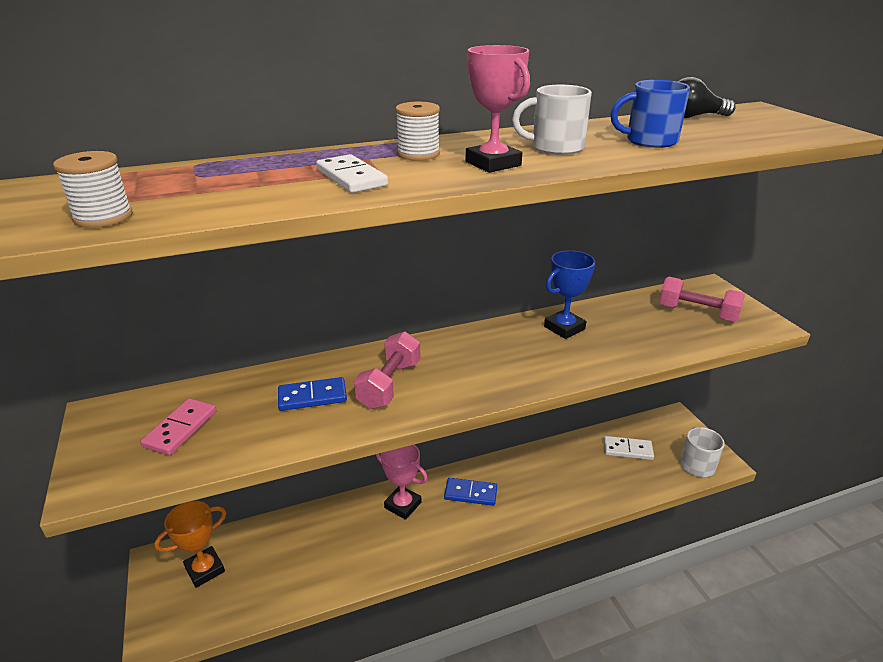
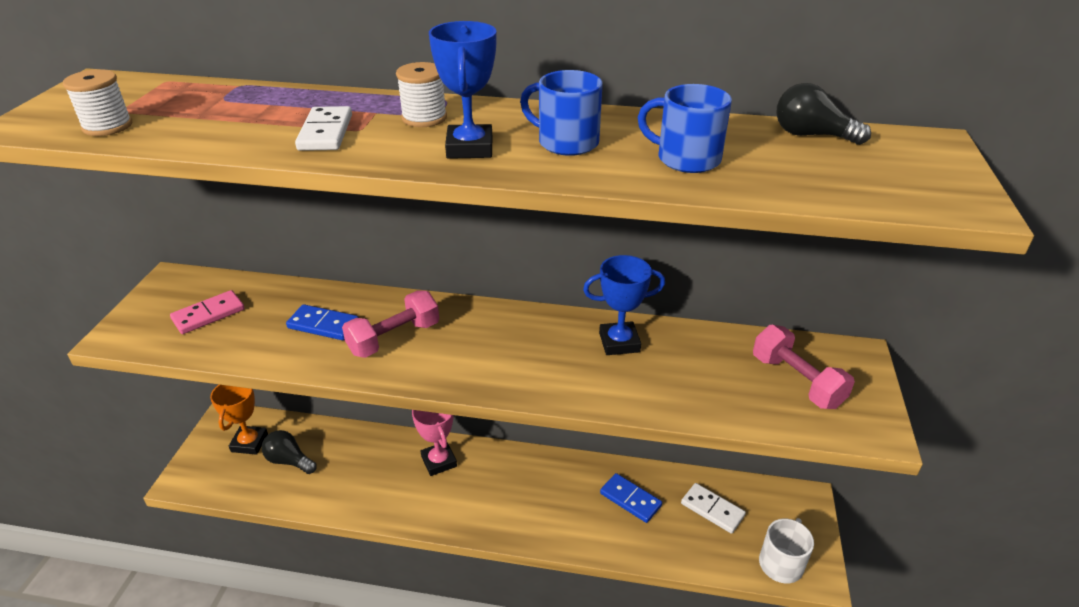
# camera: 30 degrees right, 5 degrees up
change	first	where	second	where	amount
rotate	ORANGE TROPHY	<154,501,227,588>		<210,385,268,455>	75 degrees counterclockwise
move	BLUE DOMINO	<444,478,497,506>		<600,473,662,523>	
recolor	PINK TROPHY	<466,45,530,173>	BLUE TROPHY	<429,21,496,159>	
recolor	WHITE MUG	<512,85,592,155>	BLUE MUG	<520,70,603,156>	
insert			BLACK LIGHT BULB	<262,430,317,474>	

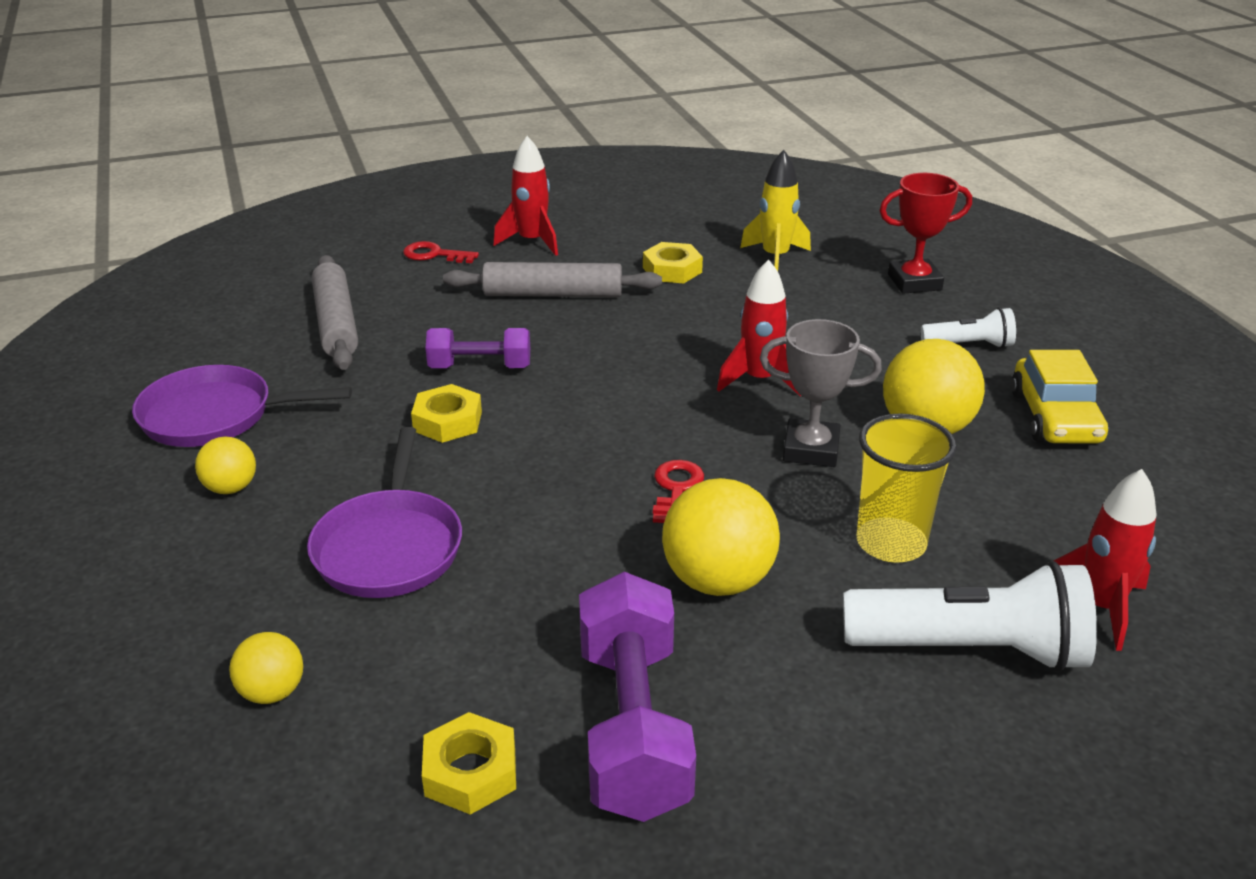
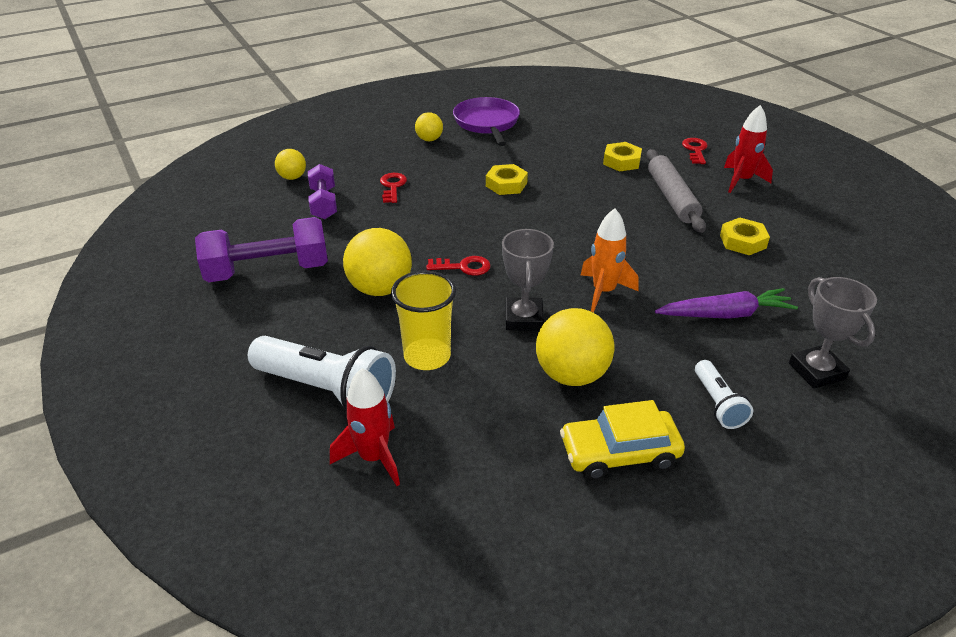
# camera: 80 degrees right, 5 degrees up
change	first	where	second	where	amount
replace	PURPLE PAN	<307,427,462,598>	RED KEY	<380,173,407,203>	
delete	GREY ROLLING PIN	<312,255,358,370>			
move	YELLOW NUT	<422,712,516,815>		<603,142,642,172>	
move	PURPLE DUMBBELL	<425,328,530,368>		<308,164,337,219>	
recolor	RED ROCKET	<717,259,801,396>	ORANGE ROCKET	<581,208,638,312>	
delete	YELLOW ROCKET	<740,150,811,271>			
rotate	WHITE FLASHLIGHT	<843,561,1097,672>		<248,336,396,411>	60 degrees counterclockwise
recolor	RED TROPHY	<879,173,972,294>	GREY TROPHY	<789,277,877,389>	
insert			PURPLE CARROT	<655,288,798,319>	

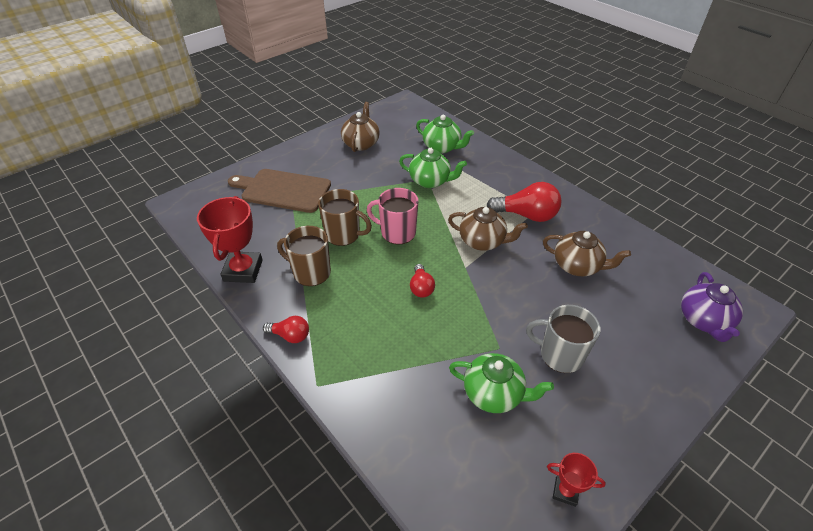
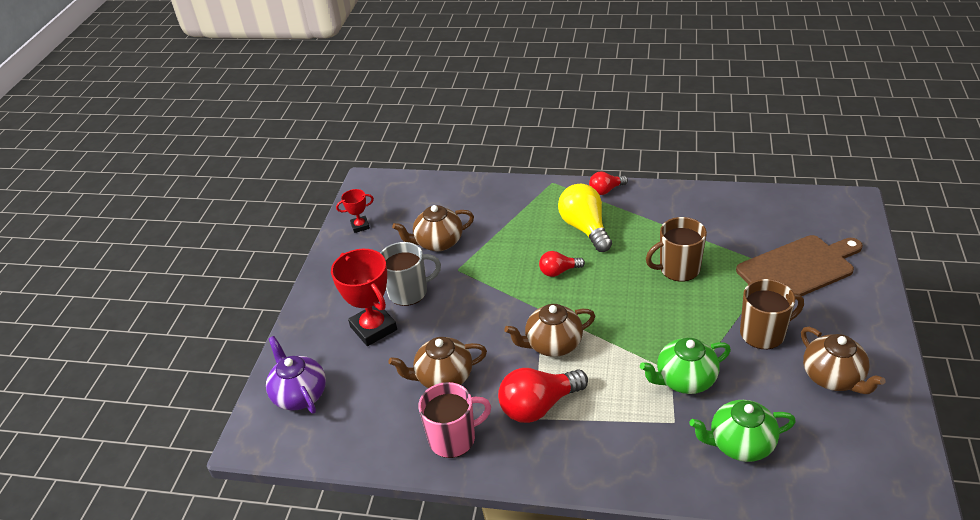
# camera: 145 degrees right, 5 degrees down
change	first	where	second	where	amount
move	RED TROPHY	<197,196,263,283>		<331,249,397,346>	
move	BROWN MUG	<277,226,331,286>		<740,279,804,349>	
move	PINK MUG	<367,188,418,244>		<418,382,491,458>	
rotate	RED LIGHT BULB	<410,264,435,298>		<539,251,585,277>	60 degrees counterclockwise
recolor	GREEN TEAPOT	<449,353,554,413>	BROWN TEAPOT	<392,205,474,251>	
insert			YELLOW LIGHT BULB	<558,184,612,252>	

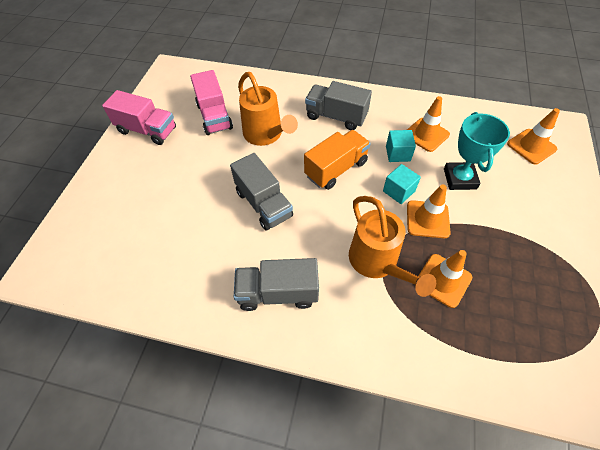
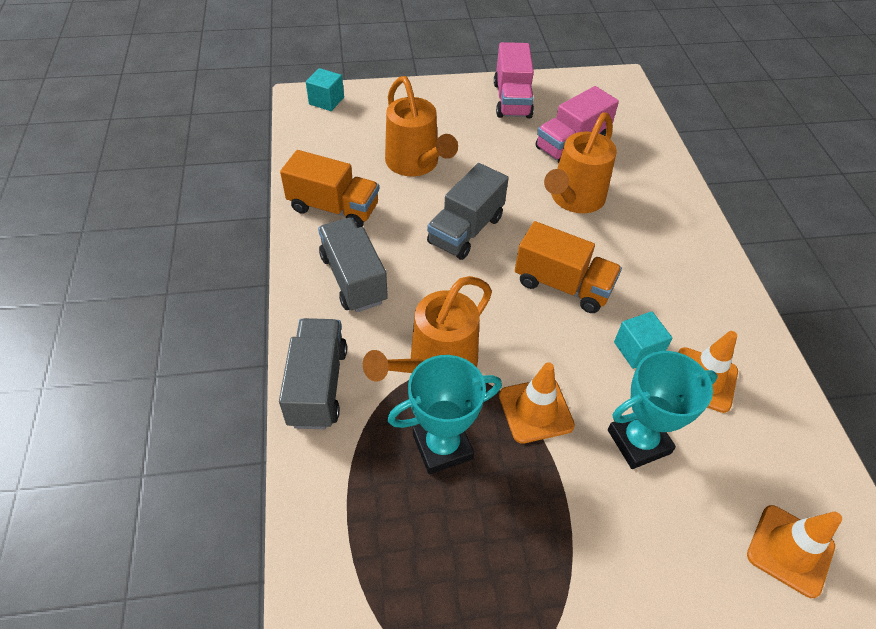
# camera: 65 degrees right, 5 degrees down
change	first	where	second	where	amount
move	GREY TRUCK	<305,81,372,130>		<279,318,347,429>	
move	TURQUOISE CUBE	<383,164,421,204>		<306,68,344,111>	
replace	ORANGE TRAFFIC CONE	<415,250,472,308>	TURQUOISE TROPHY	<387,355,502,475>	
insert			ORANGE TRUCK	<280,150,379,228>	
insert			ORANGE WATERING CAN	<385,76,458,177>	

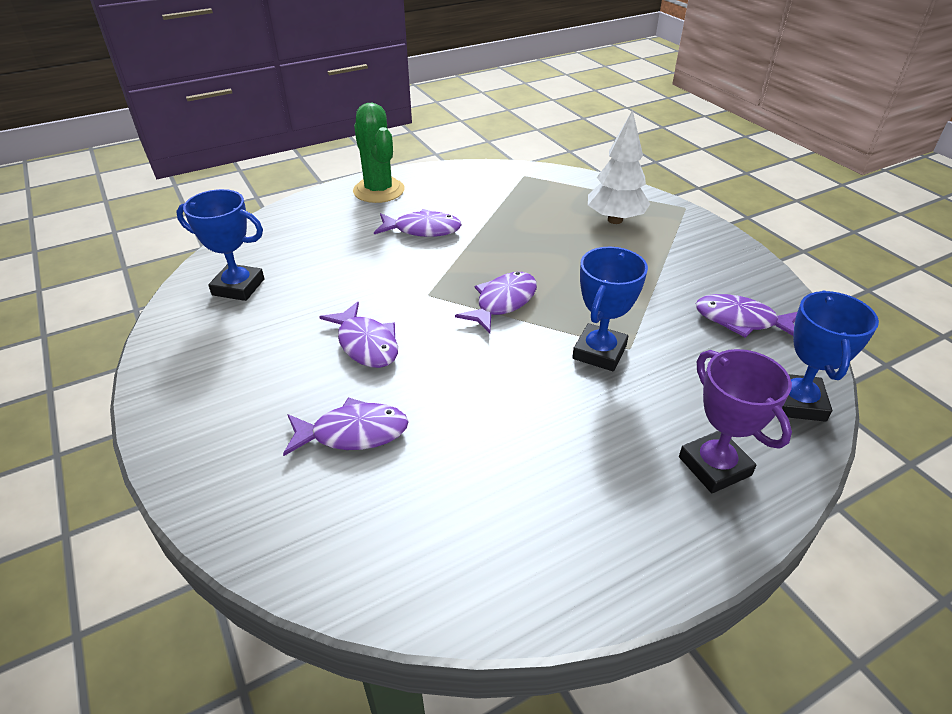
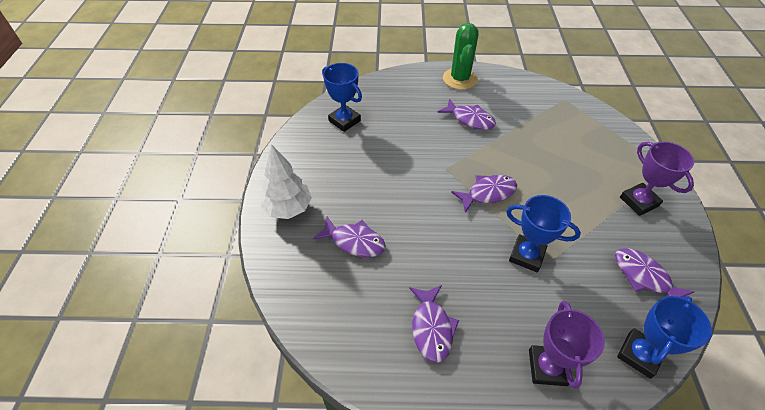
# camera: 30 degrees right, 10 degrees up
change	first	where	second	where	amount
move	PURPLE FISH	<319,301,398,368>		<409,285,459,363>	
rotate	BLUE TROPHY	<572,247,648,371>		<506,195,581,272>	60 degrees clockwise
move	WHITE TREE	<588,110,650,224>		<260,144,312,219>	
insert			PURPLE TROPHY	<620,141,694,216>	

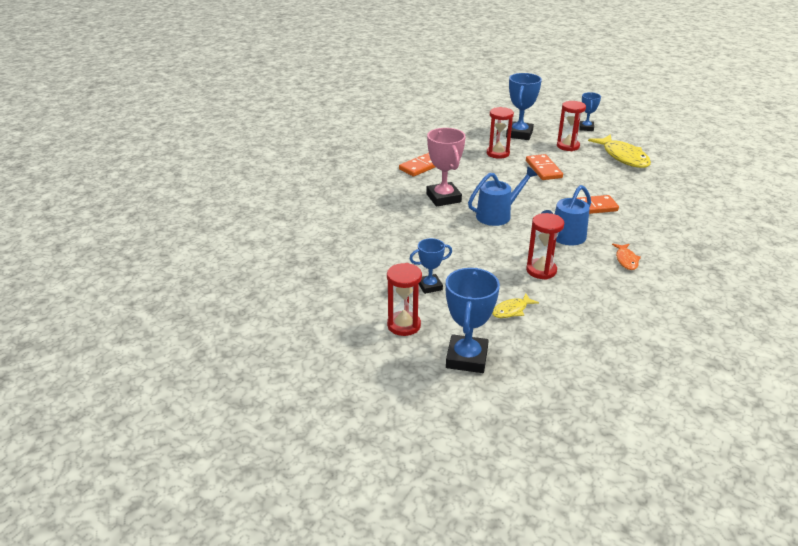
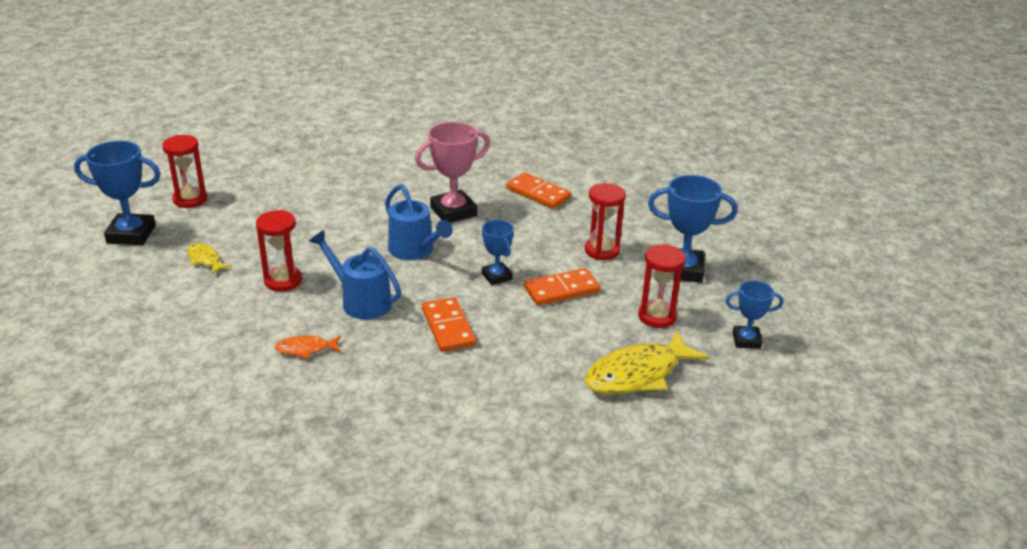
# camera: 80 degrees right, 0 degrees up
change	first	where	second	where	amount
move	BLUE TROPHY	<410,238,452,294>		<482,220,514,285>	

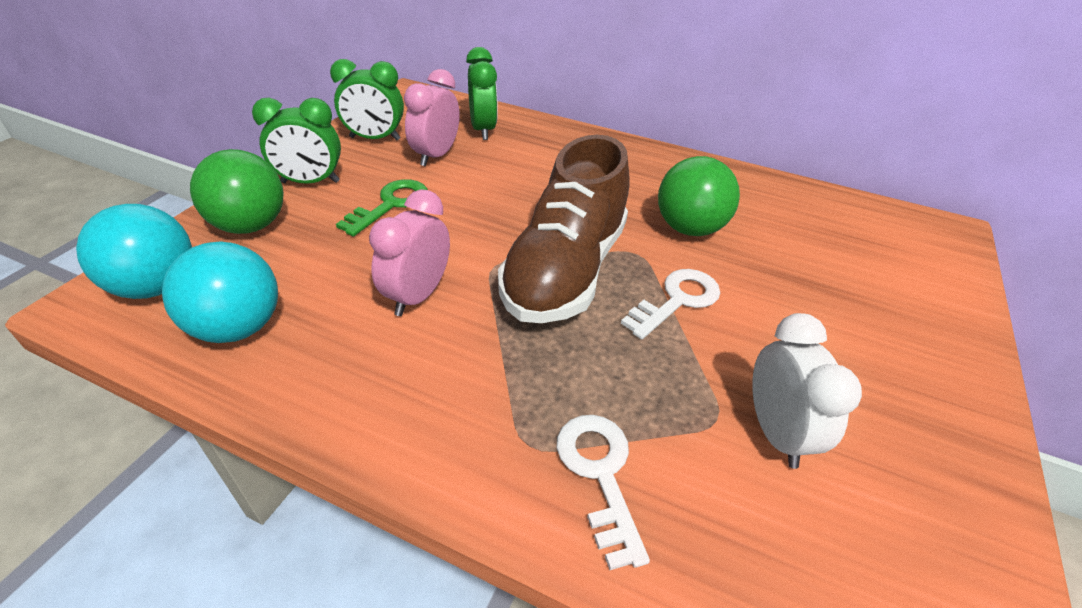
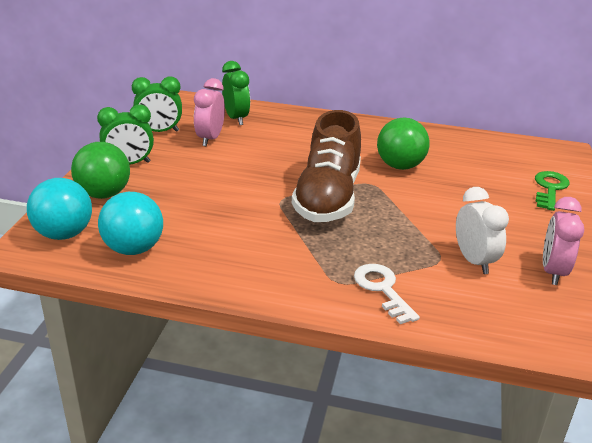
# camera: 10 degrees left, 10 degrees down
change	first	where	second	where	amount
move	GREEN KEY	<336,179,428,236>		<535,171,570,211>	
move	PINK CLOCK	<369,189,450,316>		<543,197,584,285>	
delete	WHITE KEY	<621,269,720,339>			

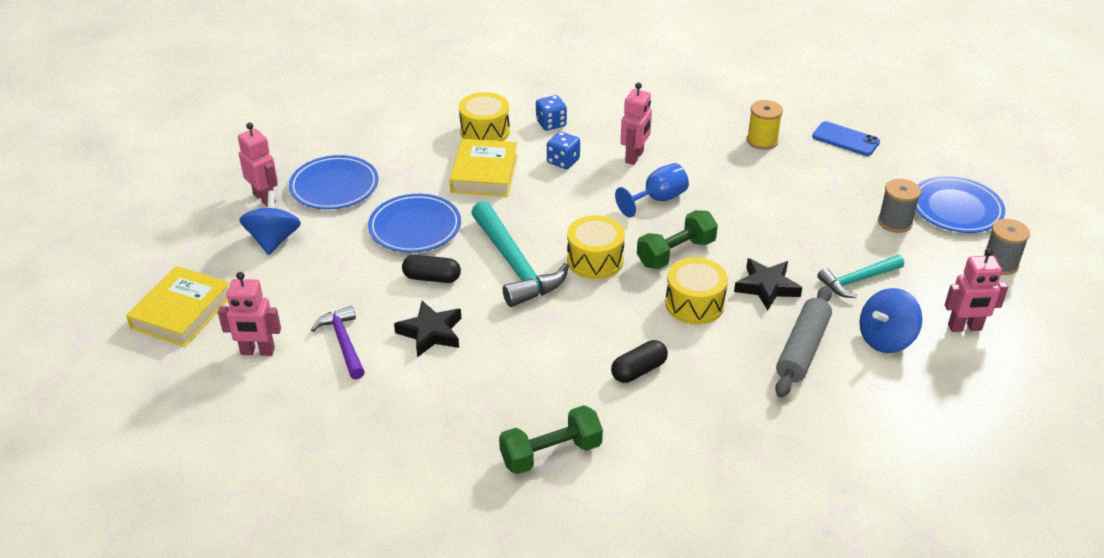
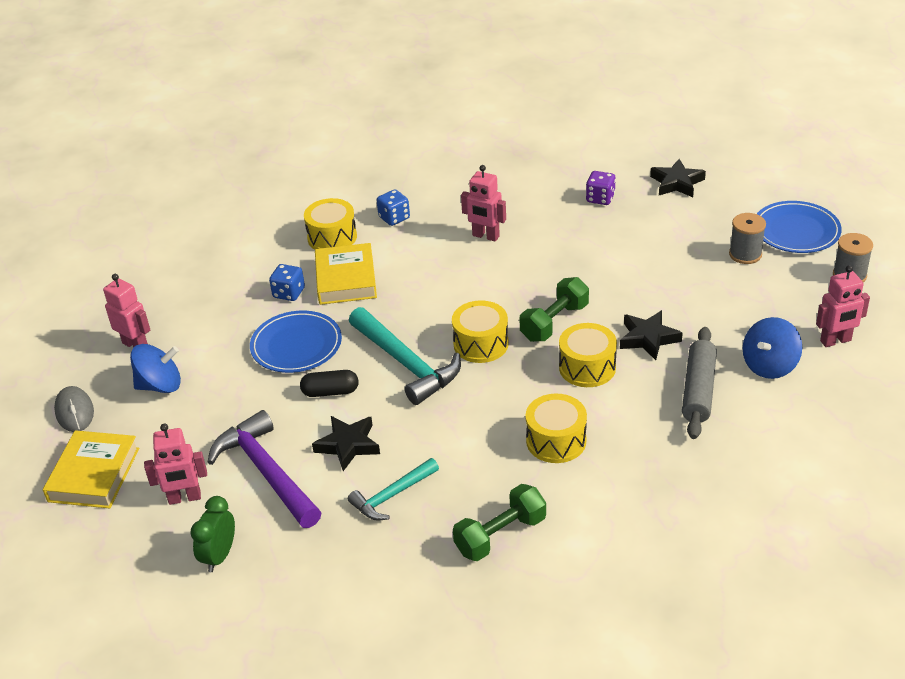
# camera: 10 degrees left, 0 degrees up
change	first	where	second	where	amount
rotate	BLUE SPINNING TOP	<240,191,301,255>		<130,344,181,393>	90 degrees clockwise
delete	BLUE PLATE	<289,155,378,210>			
resize	PURPLE HAMMER	<311,306,365,379>		<208,410,322,528>	x1.67
move	BLUE DICE	<547,131,580,169>		<269,264,305,301>	
replace	BLACK CAPSULE	<611,340,668,383>	YELLOW DRUM	<526,394,587,463>	
delete	BLUE GOBLET	<615,163,689,217>			
rotate	PINK ROBOT	<621,82,652,165>		<461,165,506,241>	105 degrees clockwise
replace	YELLOW SPOOL	<747,100,783,150>	PURPLE DICE	<586,171,616,205>	
replace	BLUE PHONE	<812,121,880,156>	BLACK STAR	<650,159,706,197>	
move	TURQUOISE HAMMER	<817,255,904,298>		<348,458,439,520>	
insert			GREY MOUSE	<54,386,94,432>	
insert			GREEN CLOCK	<190,496,235,572>	

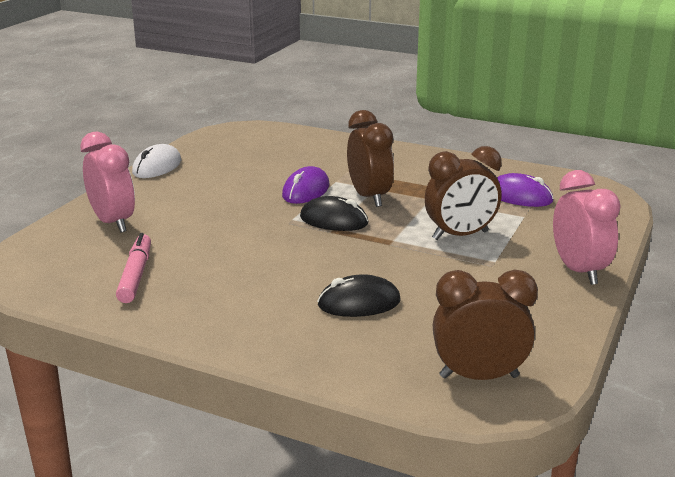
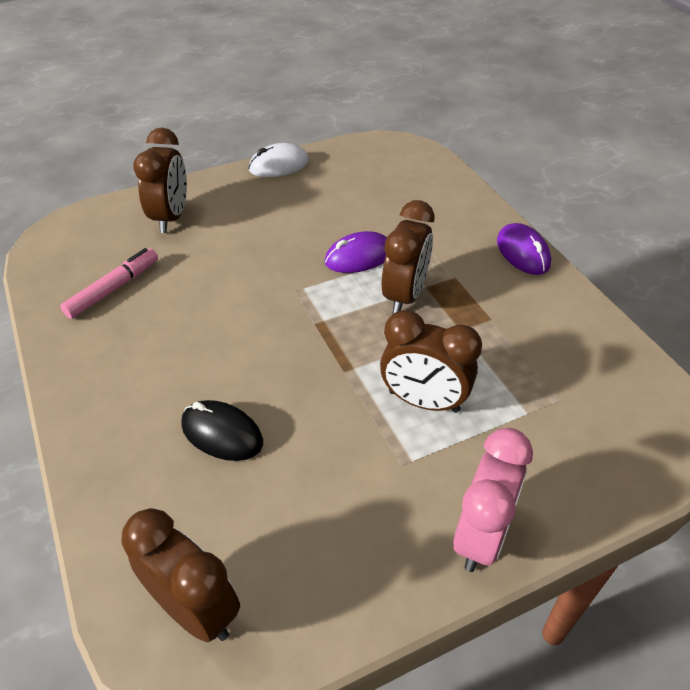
# camera: 40 degrees right, 20 degrees up
change	first	where	second	where	amount
recolor	PINK CLOCK	<80,131,135,233>	BROWN CLOCK	<133,127,187,233>	
delete	BLACK MOUSE	<300,196,368,231>			
move	PURPLE MOUSE	<497,173,554,207>		<497,223,551,275>	

